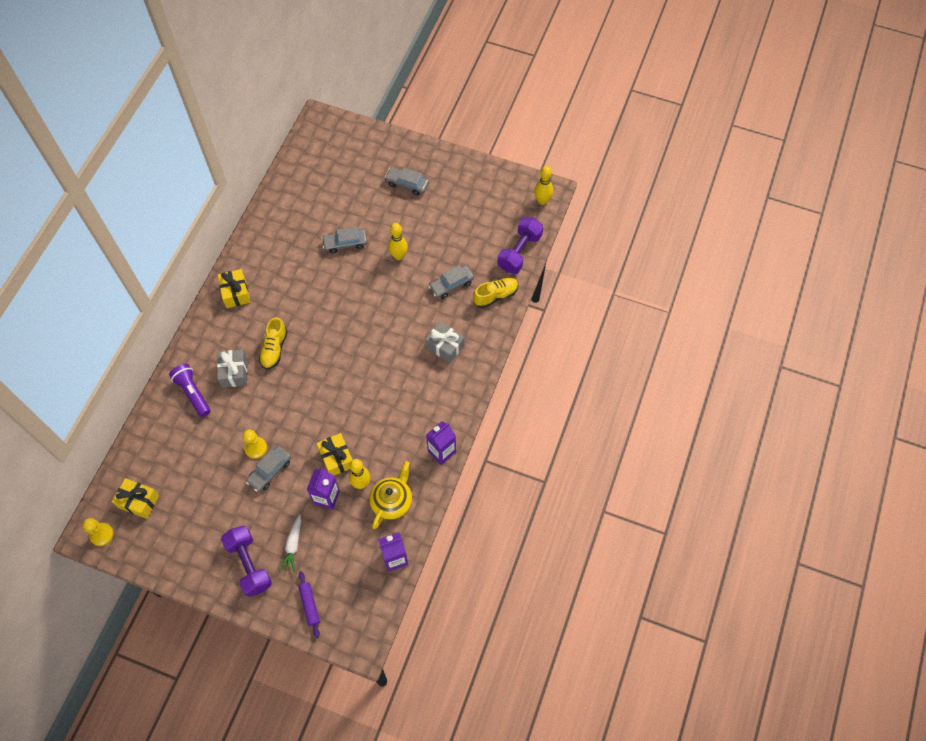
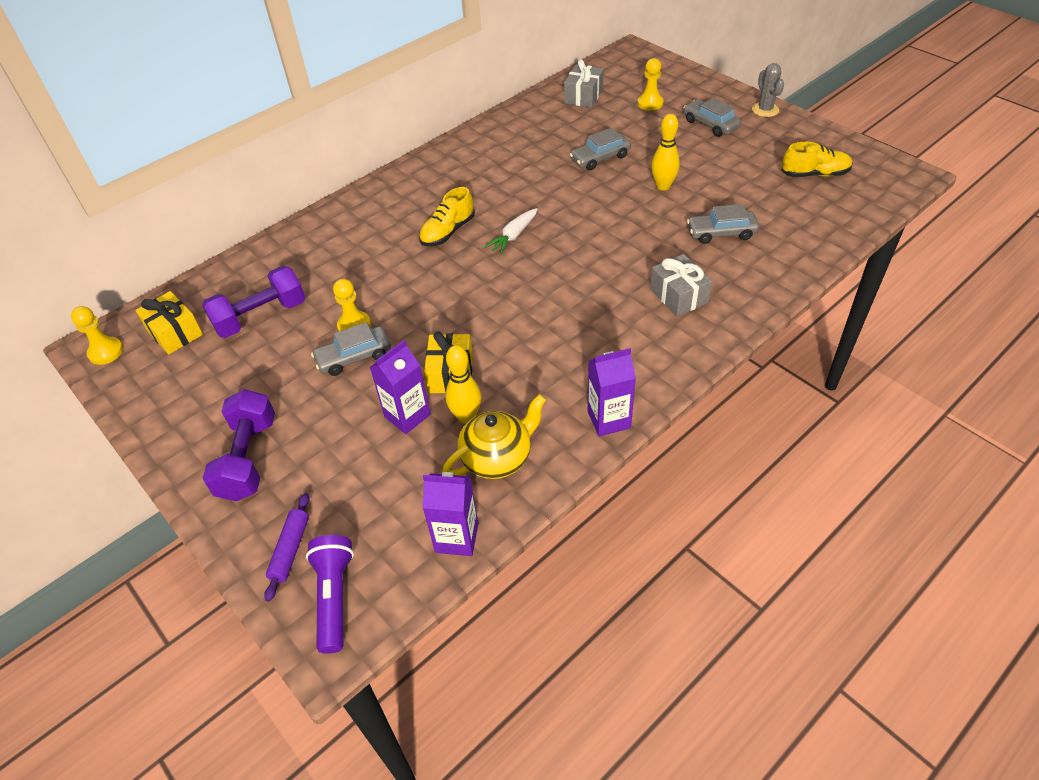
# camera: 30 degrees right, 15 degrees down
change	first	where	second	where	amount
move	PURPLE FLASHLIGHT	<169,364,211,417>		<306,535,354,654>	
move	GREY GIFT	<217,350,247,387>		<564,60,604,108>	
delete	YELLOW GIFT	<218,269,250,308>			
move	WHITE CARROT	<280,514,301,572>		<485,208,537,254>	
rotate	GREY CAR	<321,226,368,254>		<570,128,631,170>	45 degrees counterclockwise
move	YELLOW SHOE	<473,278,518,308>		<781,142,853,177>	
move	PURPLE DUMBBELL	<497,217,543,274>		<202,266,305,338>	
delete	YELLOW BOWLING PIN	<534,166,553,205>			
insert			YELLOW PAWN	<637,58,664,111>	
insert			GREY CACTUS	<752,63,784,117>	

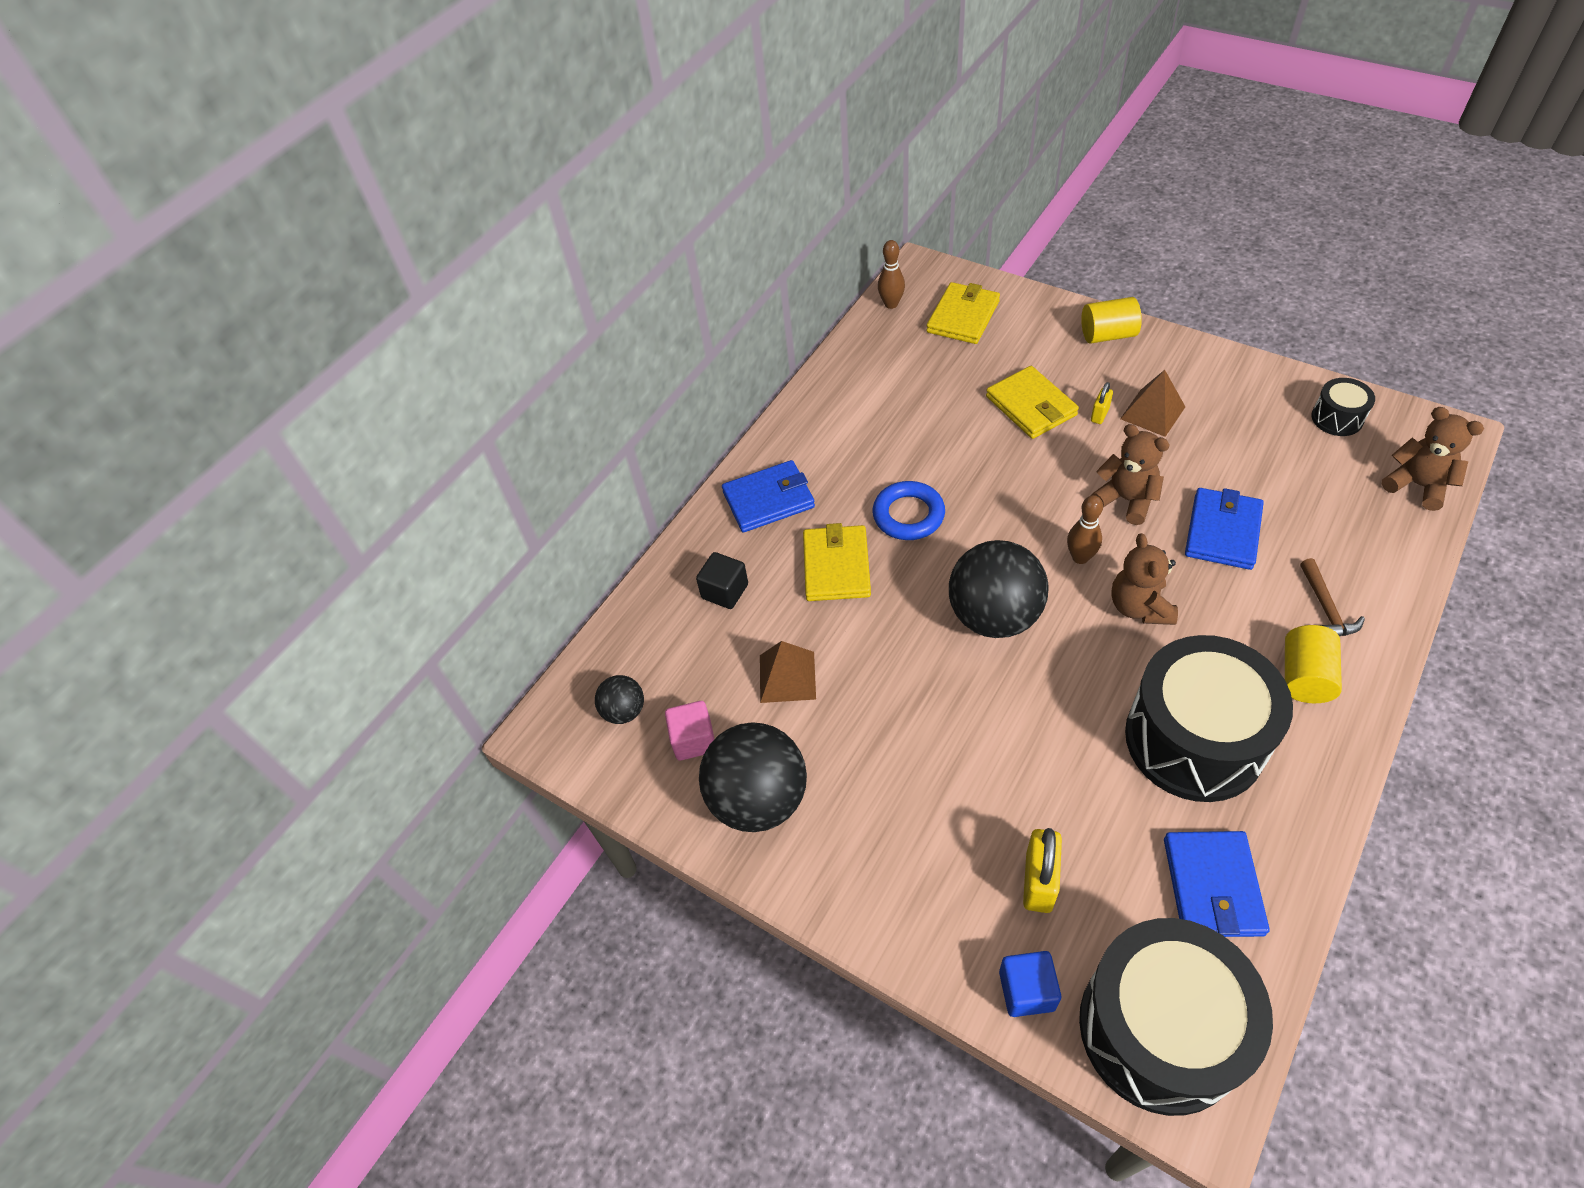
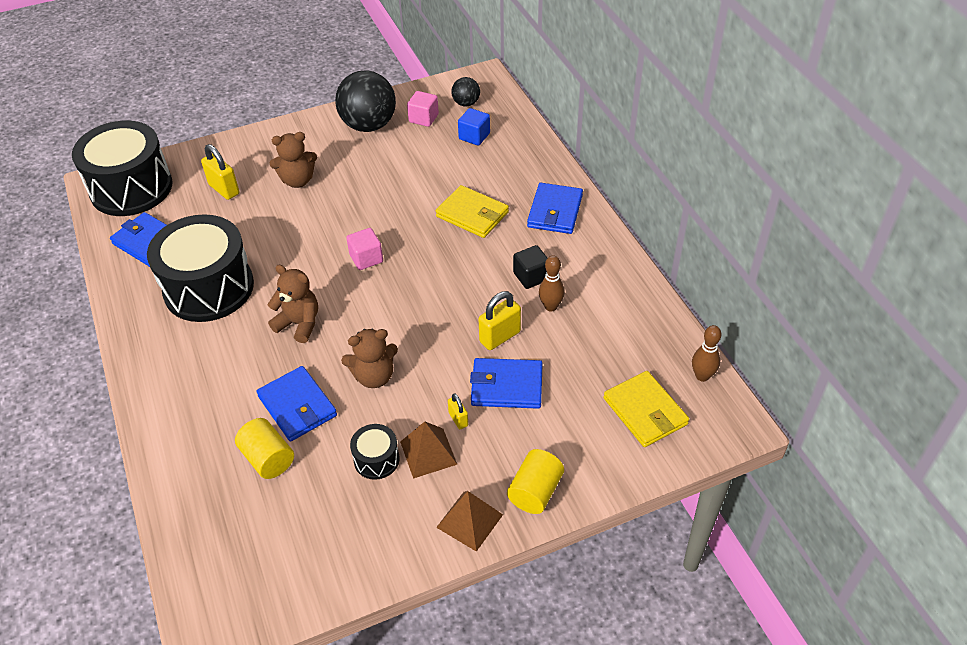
# camera: 120 degrees right, 5 degrees down
change	first	where	second	where	amount
move	BLACK CUBE	<696,552,748,609>		<513,245,547,289>	
move	BROWN PYRAMID	<760,641,816,703>		<436,491,503,552>	
delete	BLUE RING	<873,481,945,540>			
replace	BLACK BALL	<949,540,1049,638>	PINK CUBE	<346,228,383,270>	
recolor	YELLOW WALLET	<986,366,1079,439>	BLUE WALLET	<470,358,543,409>	
move	BLUE CUBE	<999,951,1061,1017>		<458,108,490,146>	
move	BROWN BOWLING PIN	<1067,495,1103,564>		<539,255,565,312>	
move	YELLOW CYLINDER	<1285,625,1342,703>		<235,418,294,479>	
delete	BROWN HAMMER	<1300,558,1365,636>			
move	BLACK DRUM	<1311,378,1375,436>		<350,424,400,480>	
move	BROWN TEDDY BEAR	<1382,407,1484,511>		<270,132,317,188>	
insert			YELLOW PADLOCK	<478,291,521,350>	

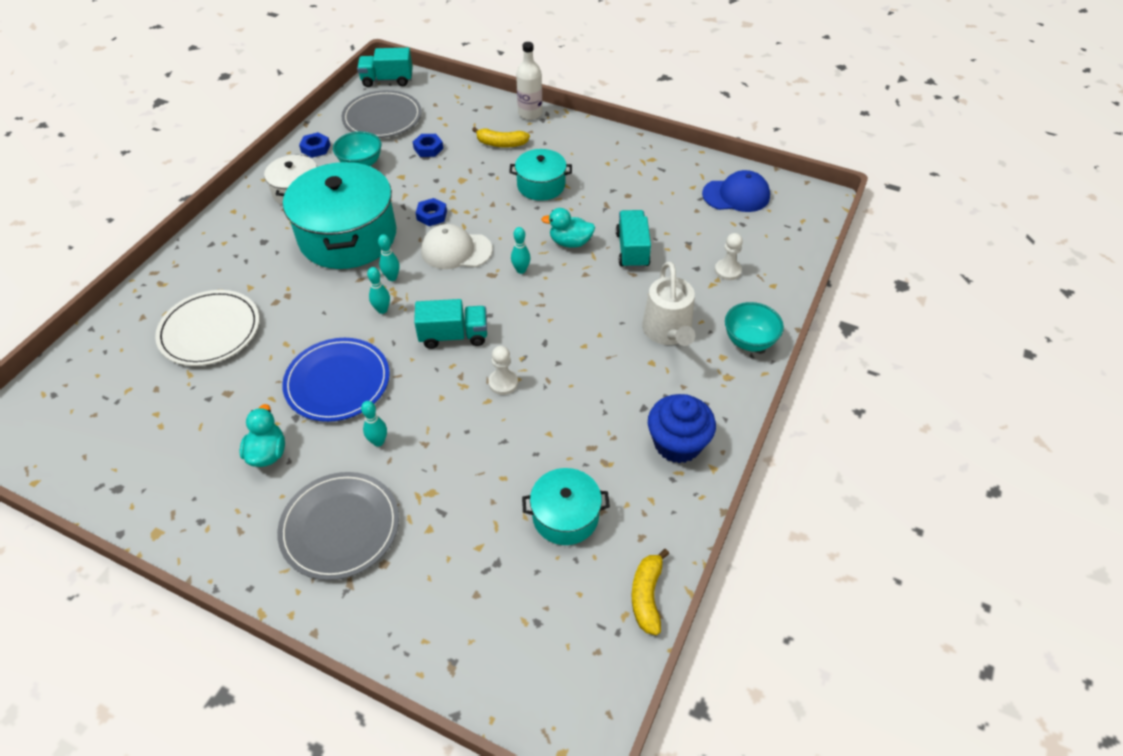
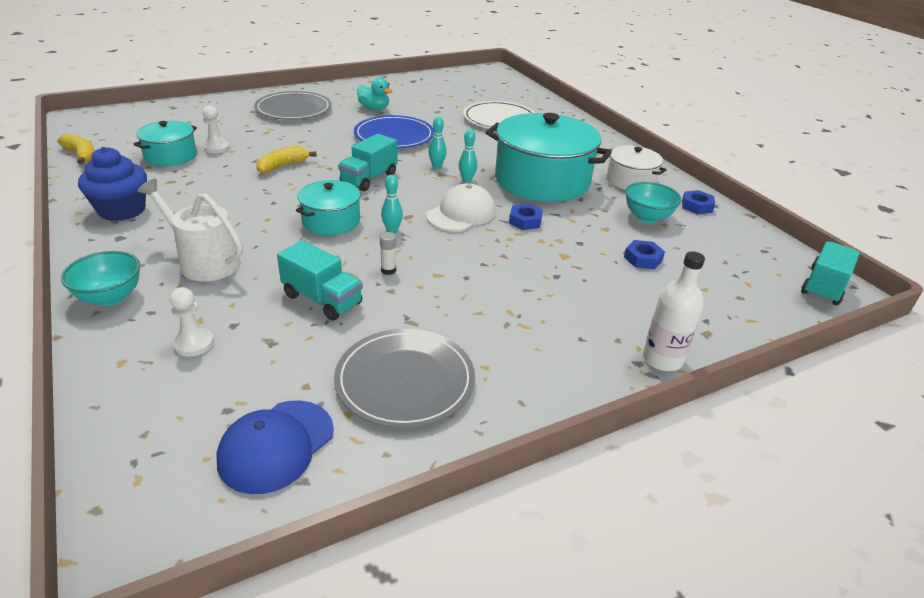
# camera: 125 degrees right, 15 degrees down
change	first	where	second	where	amount
move	GREY PLATE	<342,90,422,138>		<334,329,475,428>	
delete	TURQUOISE BOWLING PIN	<361,401,387,447>			
move	YELLOW BANANA	<472,127,530,148>		<256,146,317,174>	
move	WHITE PAWN	<488,346,518,395>		<202,105,229,153>	
move	TURQUOISE POT	<509,149,572,201>		<296,180,361,235>	
replace	TURQUOISE DUCK	<541,208,595,248>	WHITE GLUE STICK	<380,232,396,275>	

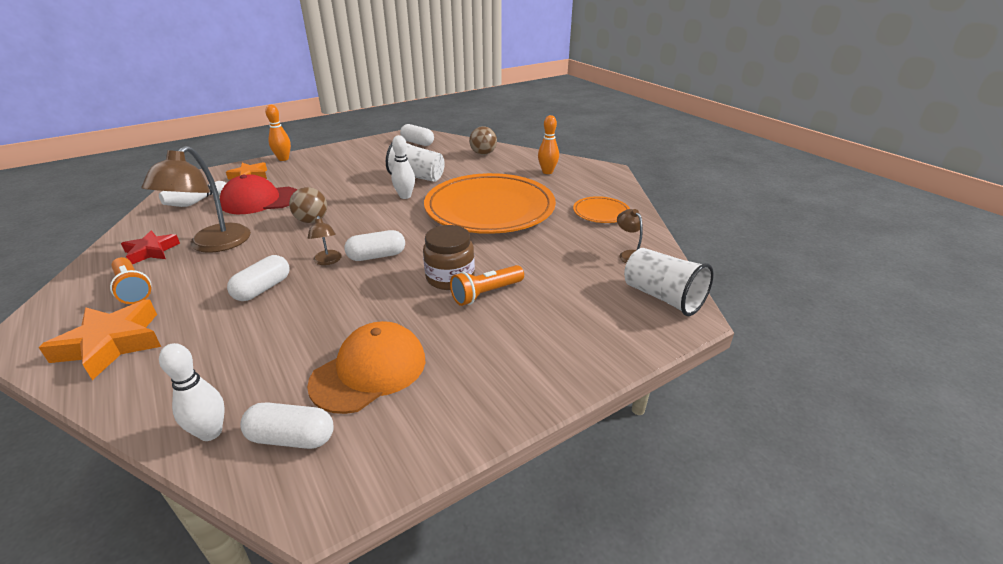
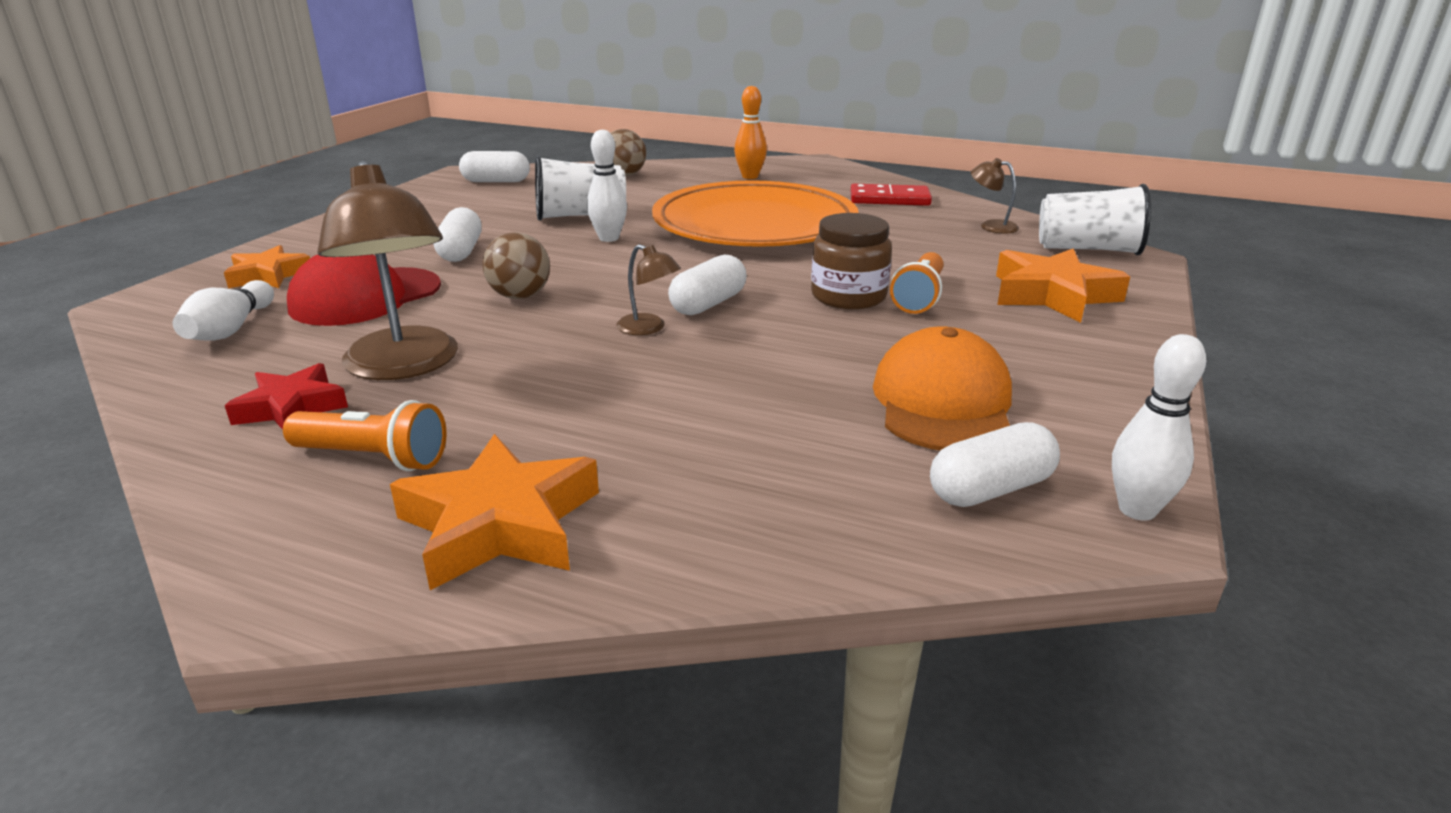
# camera: 35 degrees left, 5 degrees down
change	first	where	second	where	amount
move	WHITE BOWLING PIN	<159,343,225,441>		<1112,334,1206,521>	
move	WHITE CAPSULE	<227,255,290,301>		<433,207,482,262>	
delete	ORANGE BOWLING PIN	<265,105,291,161>			
replace	ORANGE PLATE	<573,196,630,223>	RED DOMINO	<850,184,932,206>	
insert			ORANGE STAR	<996,249,1130,323>	

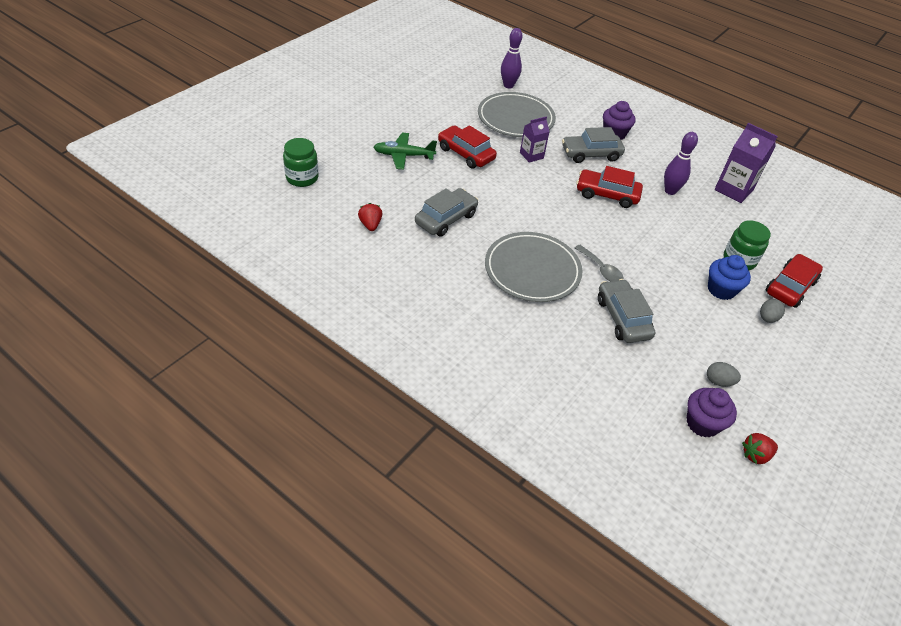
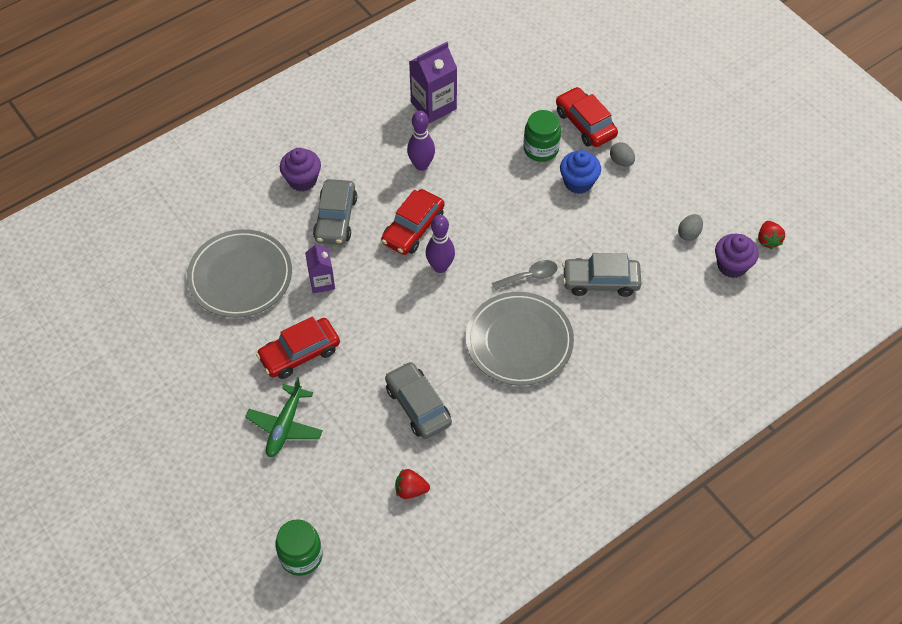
# camera: 70 degrees left, 10 degrees up
change	first	where	second	where	amount
move	PURPLE BOWLING PIN	<501,28,522,88>		<426,215,455,273>	

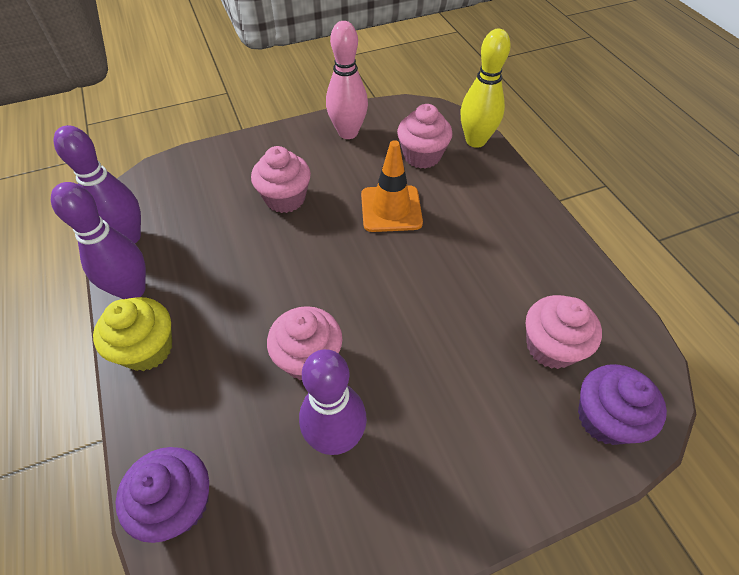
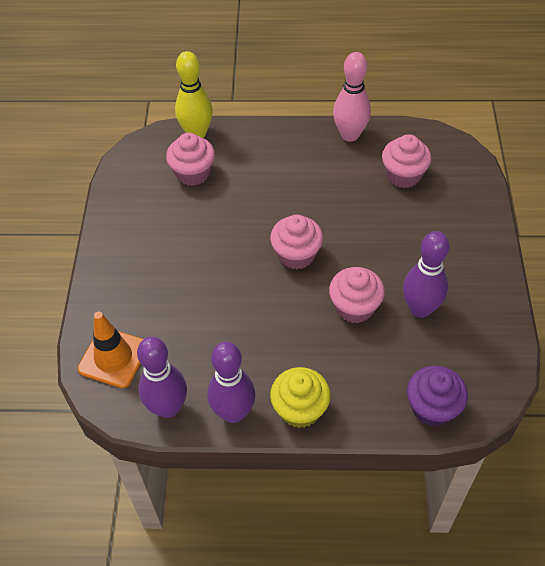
# camera: 65 degrees left, 0 degrees up
change	first	where	second	where	amount
move	PINK CUPCAKE	<251,146,311,213>		<270,214,323,269>	
move	PINK BOWLING PIN	<326,21,368,139>		<333,52,371,142>	
move	ORANGE TRAFFIC CONE	<361,140,423,232>		<78,312,143,388>	
delete	PURPLE CUPCAKE	<578,364,667,445>			

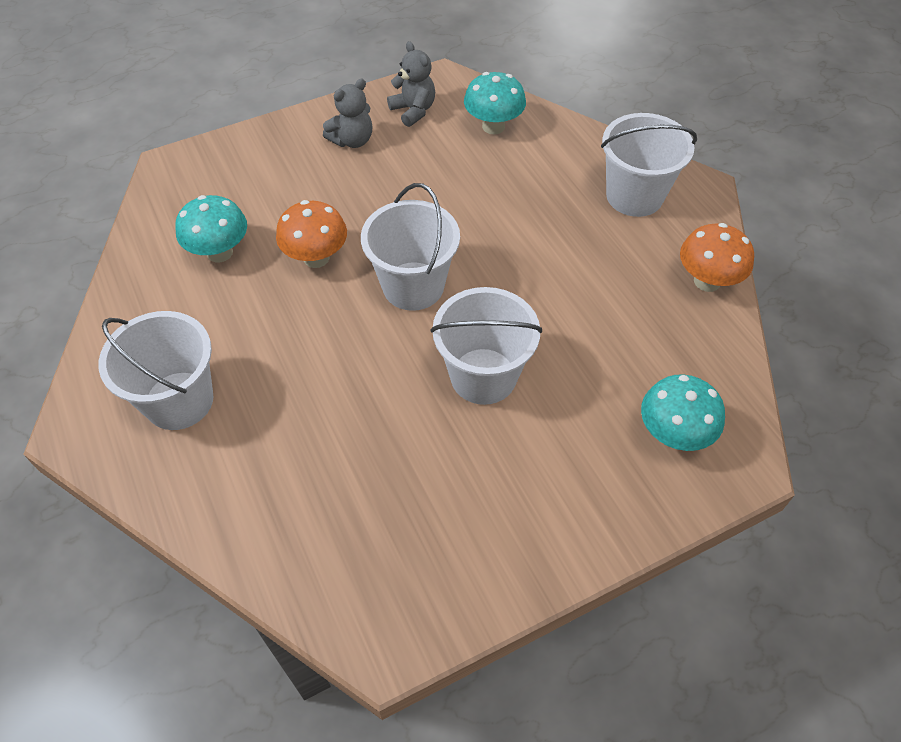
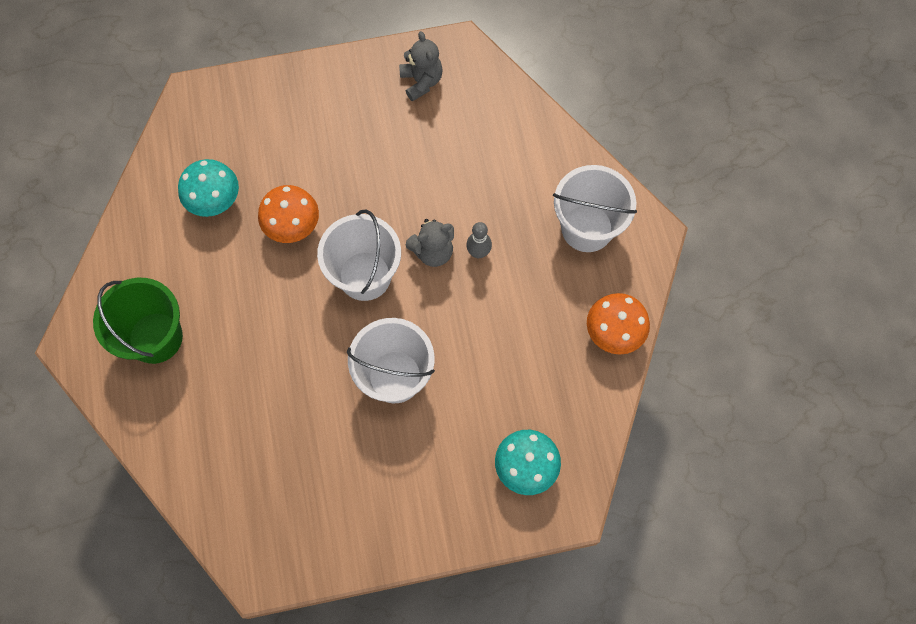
# camera: 15 degrees right, 15 degrees up
change	first	where	second	where	amount
recolor	WHITE BUCKET	<99,311,213,430>	GREEN BUCKET	<93,278,183,364>	
move	GREY TEDDY BEAR	<323,79,372,148>		<406,219,454,267>	
delete	TURQUOISE MUSHROOM	<464,72,526,134>			
insert			GREY BOWLING PIN	<466,222,492,258>	

